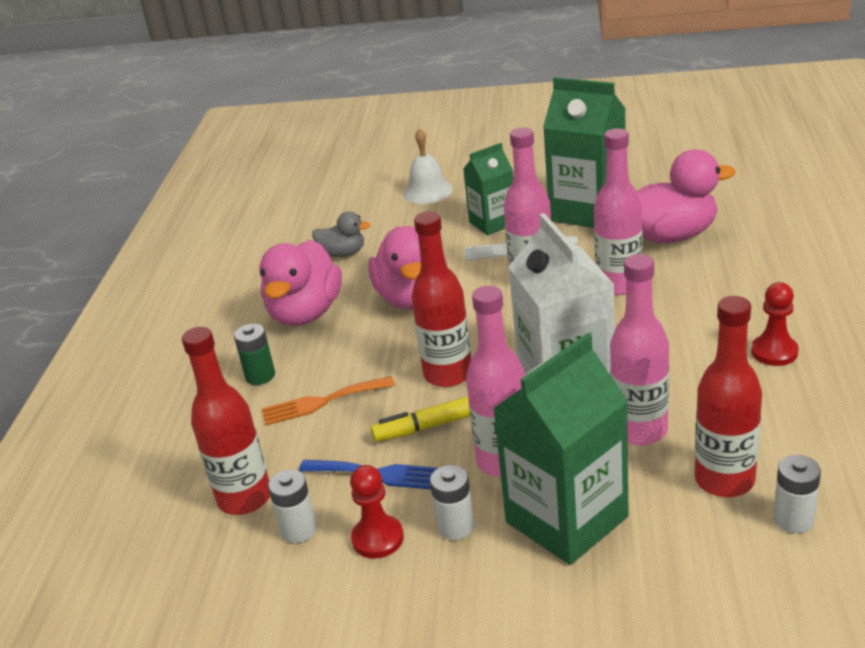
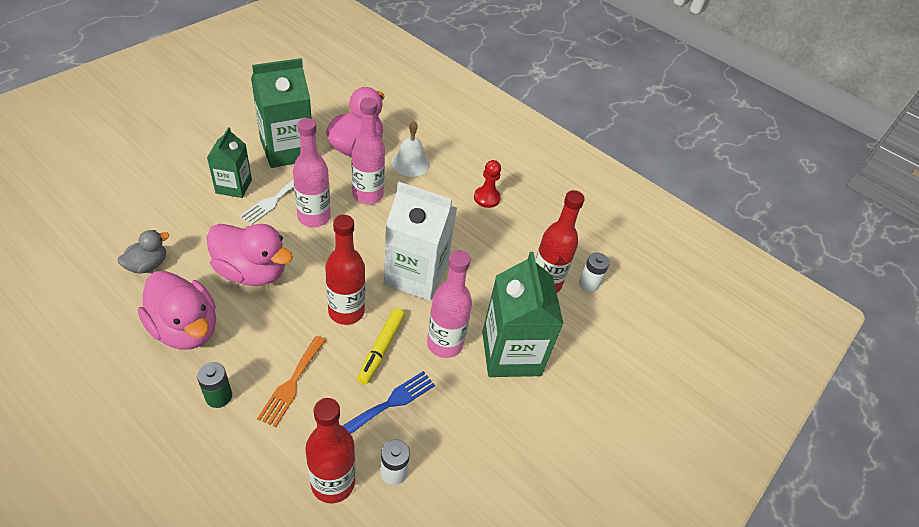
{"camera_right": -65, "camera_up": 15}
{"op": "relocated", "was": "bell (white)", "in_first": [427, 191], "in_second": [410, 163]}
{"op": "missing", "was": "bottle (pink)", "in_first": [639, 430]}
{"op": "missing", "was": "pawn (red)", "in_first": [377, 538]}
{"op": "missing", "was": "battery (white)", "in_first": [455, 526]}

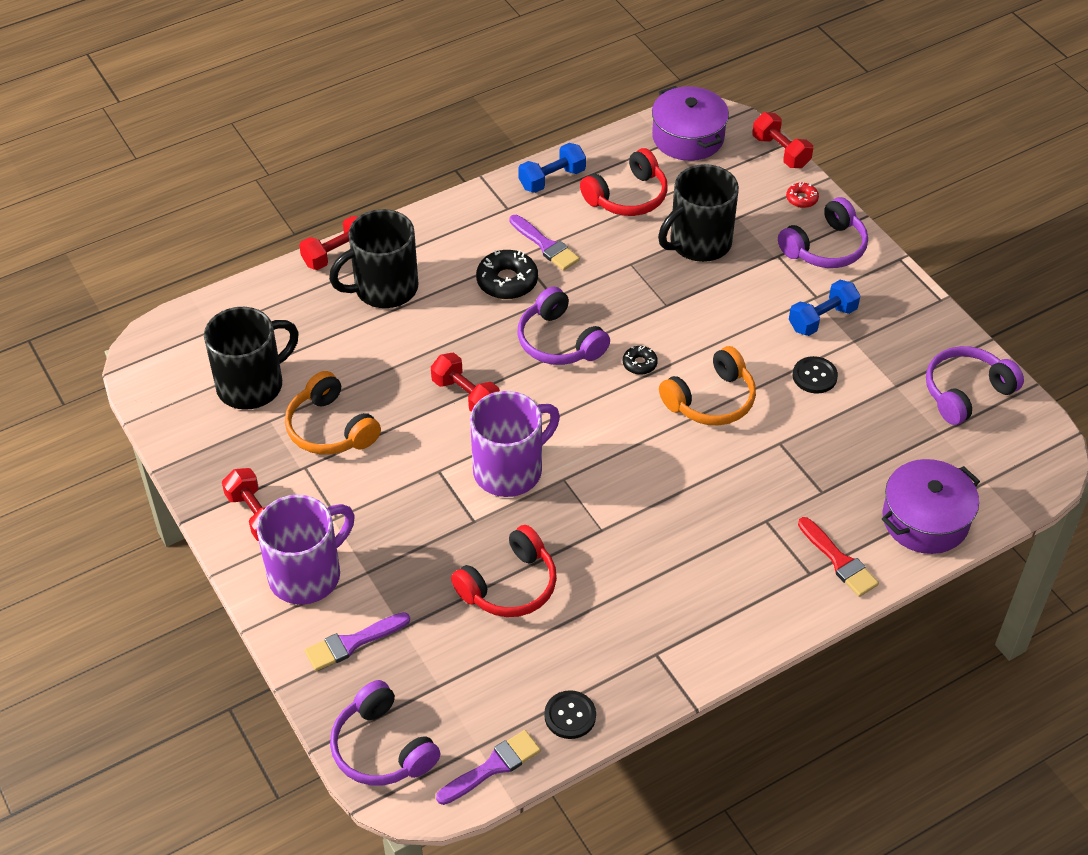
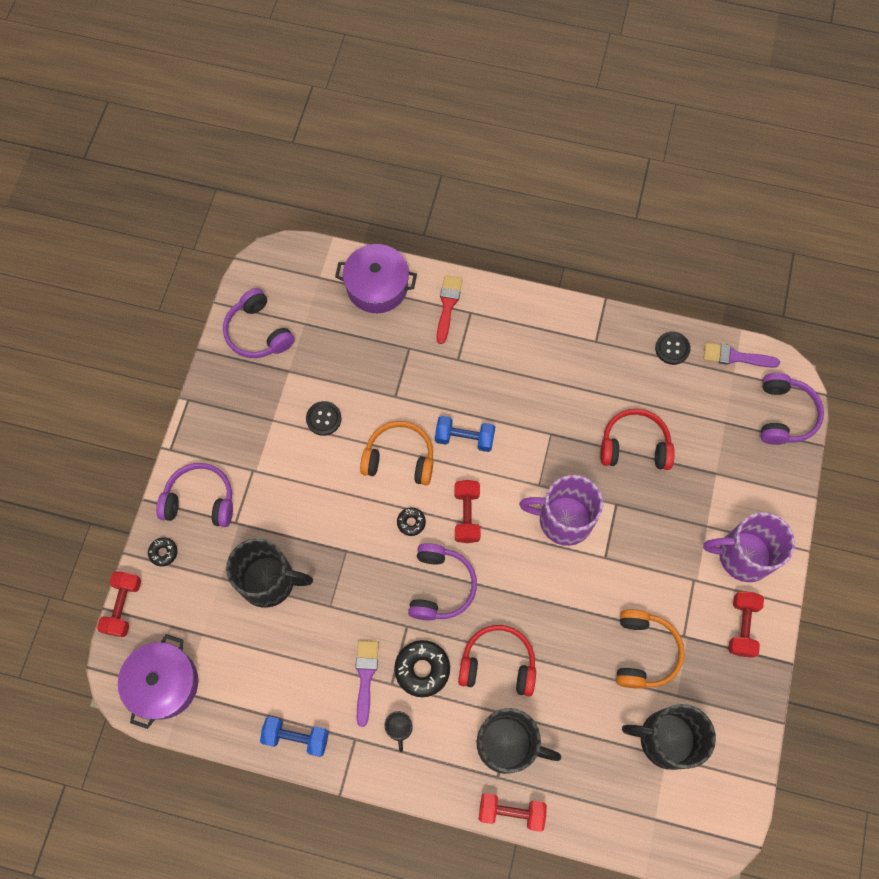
{"camera_right": -135, "camera_up": 20}
{"op": "relocated", "was": "headphones (red)", "in_first": [628, 197], "in_second": [498, 663]}
{"op": "colour", "was": "donut (red)", "now": "donut (black)", "in_first": [801, 199], "in_second": [163, 552]}
{"op": "relocated", "was": "dumbbell (blue)", "in_first": [822, 319], "in_second": [464, 438]}
{"op": "spun", "was": "headphones (purple)", "in_first": [965, 392], "in_second": [258, 332], "clockwise": 45}
{"op": "relocated", "was": "dumbbell (red)", "in_first": [465, 395], "in_second": [467, 515]}
{"op": "missing", "was": "brush (purple)", "in_first": [352, 643]}
{"op": "appeared", "now": "mug (black)", "in_second": [399, 728]}

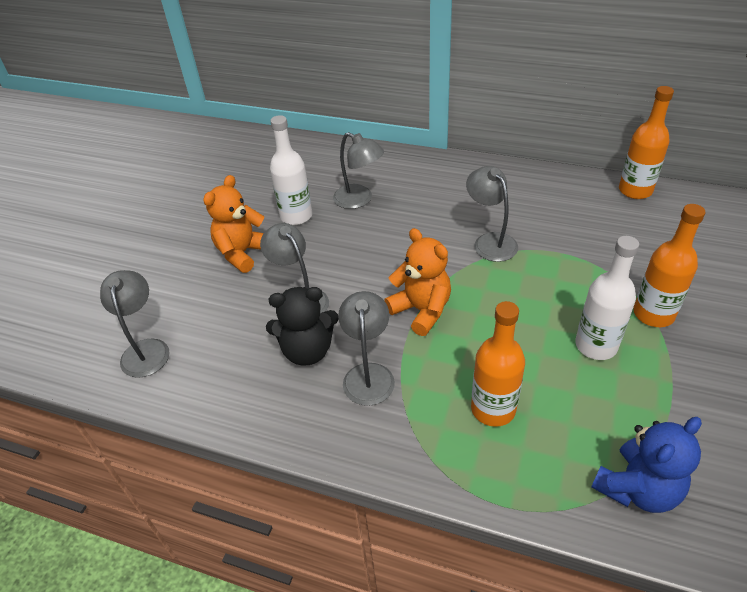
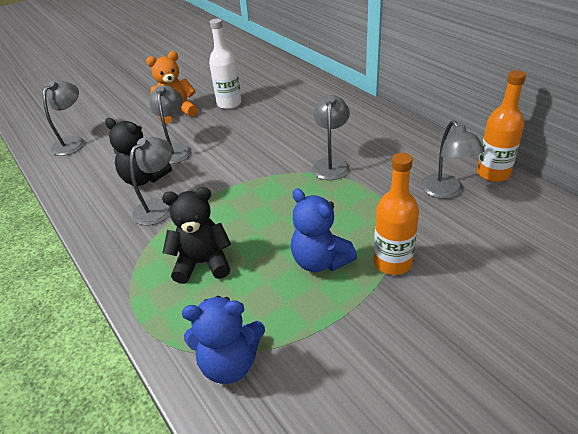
{"camera_right": 35, "camera_up": -5}
{"op": "relocated", "was": "lamp (grey)", "in_first": [359, 200], "in_second": [446, 191]}
{"op": "missing", "was": "teddy bear (orange)", "in_first": [421, 310]}
{"op": "exchanged", "was": "bottle (white)", "now": "teddy bear (blue)", "in_first": [596, 345], "in_second": [320, 261]}
{"op": "exchanged", "was": "bottle (orange)", "now": "teddy bear (black)", "in_first": [493, 409], "in_second": [202, 263]}

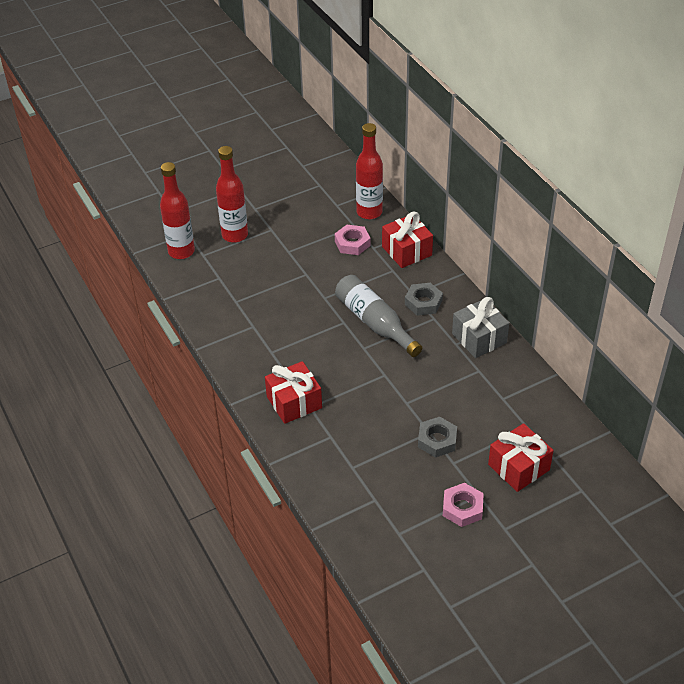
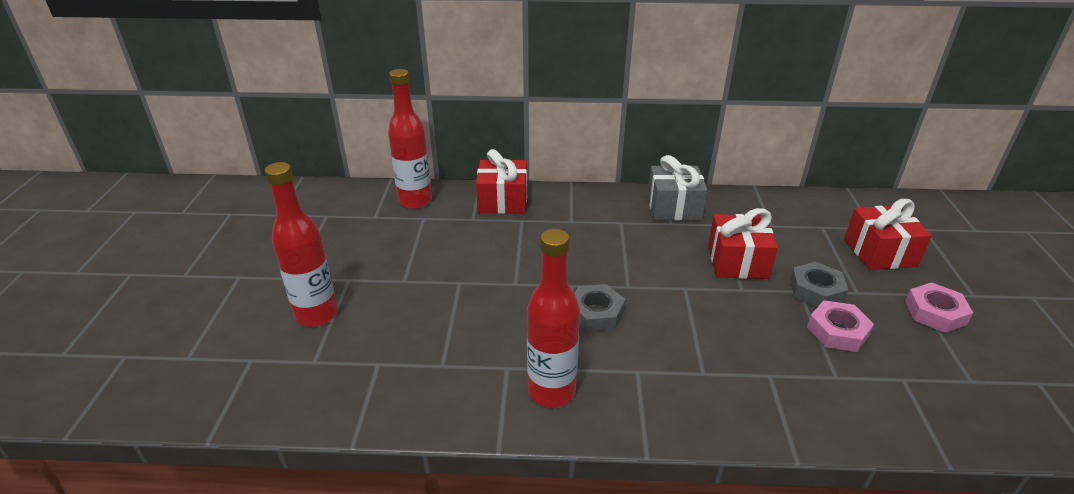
{"camera_right": -60, "camera_up": -10}
{"op": "relocated", "was": "bottle (red)", "in_first": [181, 251], "in_second": [551, 391]}
{"op": "relocated", "was": "nut (pink)", "in_first": [352, 243], "in_second": [837, 331]}
{"op": "missing", "was": "bottle (grey)", "in_first": [374, 322]}
{"op": "relocated", "was": "nut (grey)", "in_first": [423, 302], "in_second": [596, 313]}
{"op": "relocated", "was": "gift (red)", "in_first": [294, 402], "in_second": [737, 261]}

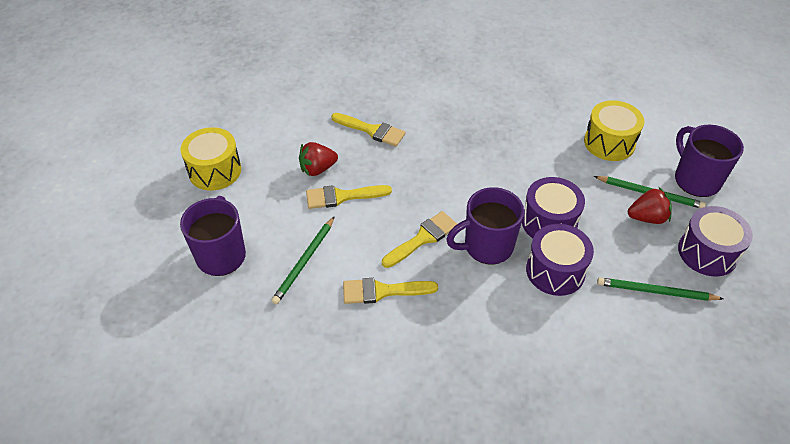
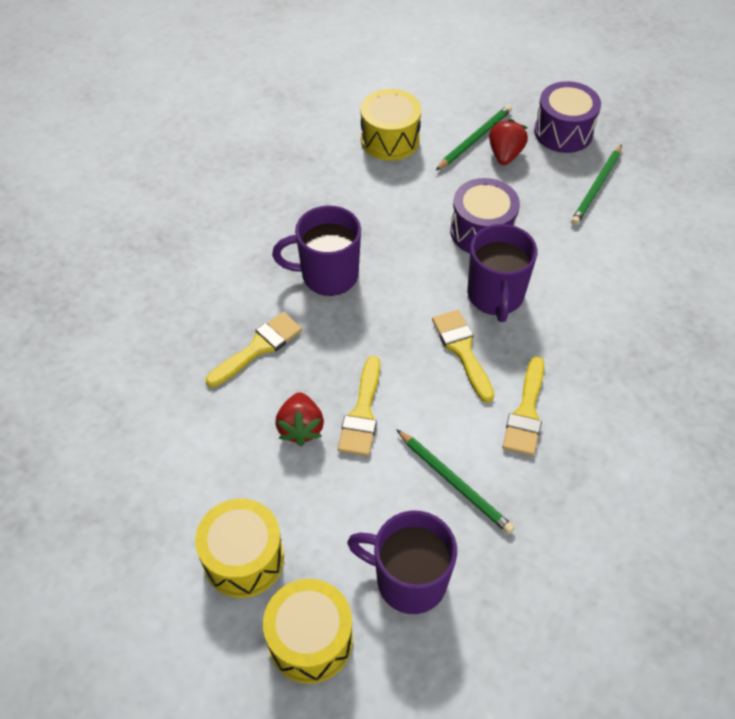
{"camera_right": -70, "camera_up": 5}
{"op": "relocated", "was": "mug (purple)", "in_first": [695, 180], "in_second": [327, 275]}
{"op": "missing", "was": "drum (purple)", "in_first": [555, 271]}
{"op": "appeared", "now": "drum (yellow)", "in_second": [310, 640]}

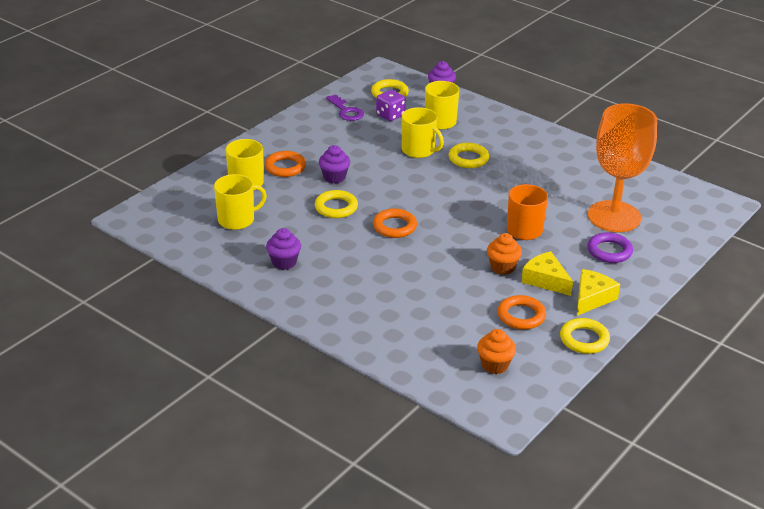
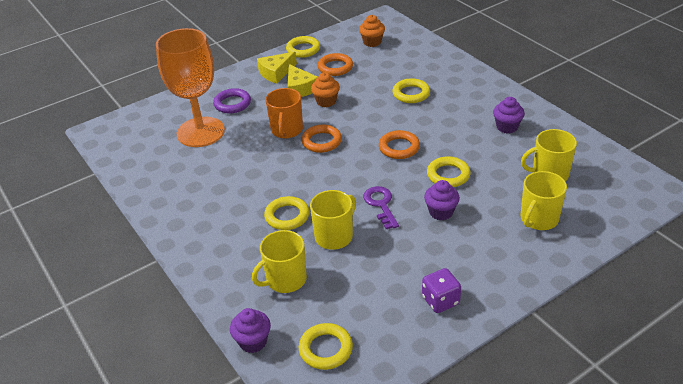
{"camera_right": -160, "camera_up": 5}
{"op": "relocated", "was": "dice (purple)", "in_first": [390, 115], "in_second": [440, 300]}
{"op": "relocated", "was": "key (purple)", "in_first": [346, 111], "in_second": [381, 204]}
{"op": "spun", "was": "mug (yellow)", "in_first": [419, 150], "in_second": [334, 236], "clockwise": 75}
{"op": "relocated", "was": "ring (orange)", "in_first": [285, 167], "in_second": [321, 141]}
{"op": "appeared", "now": "ring (yellow)", "in_second": [411, 94]}

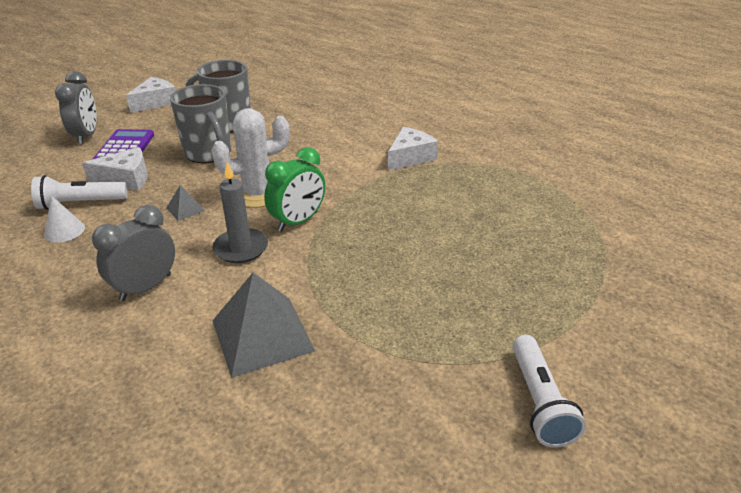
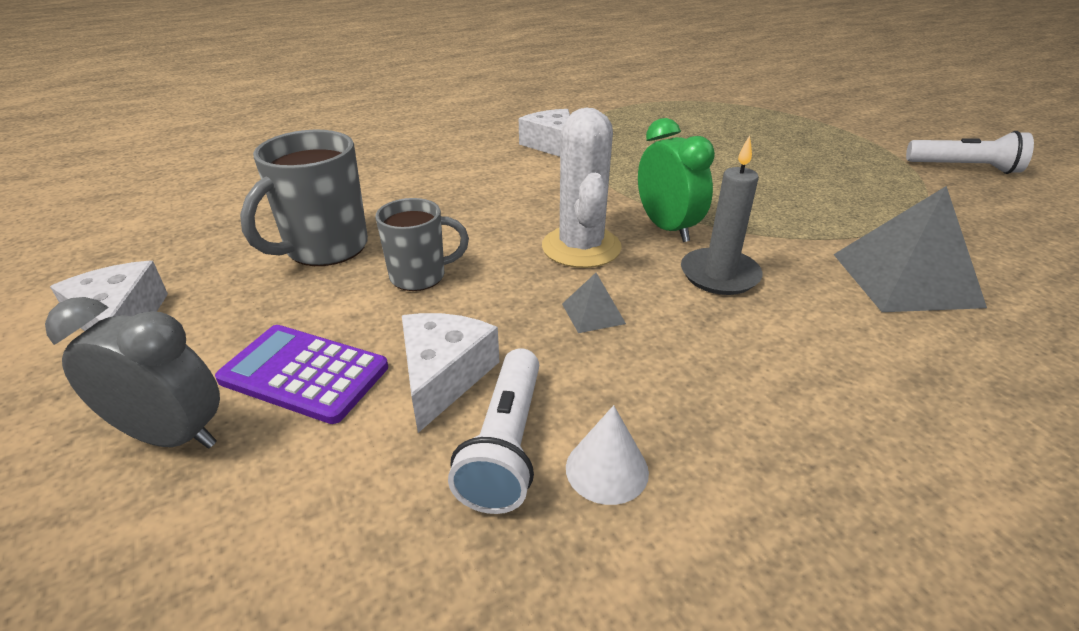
{"camera_right": -70, "camera_up": 0}
{"op": "size", "was": "mug (grey)", "in_first": [209, 153], "in_second": [420, 276], "ratio": 0.64}
{"op": "missing", "was": "clock (grey)", "in_first": [146, 287]}

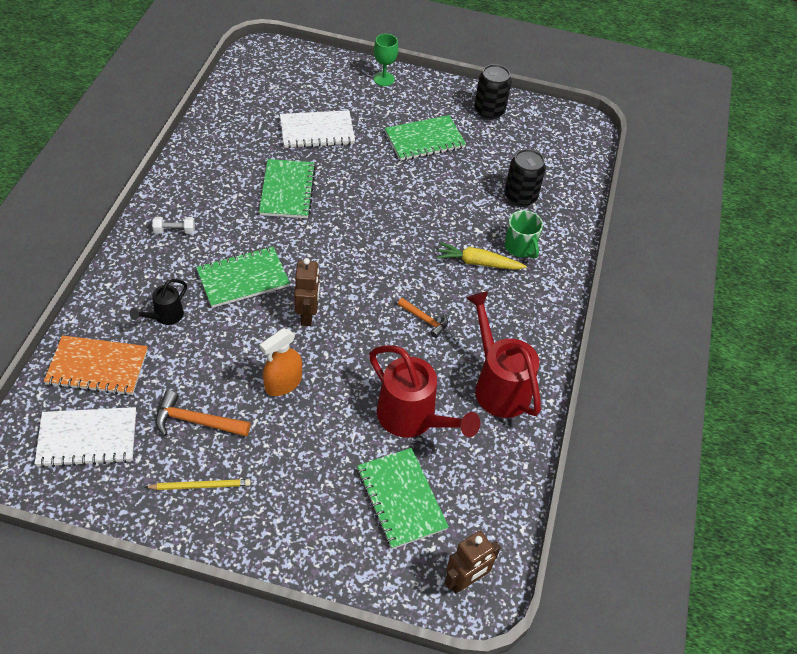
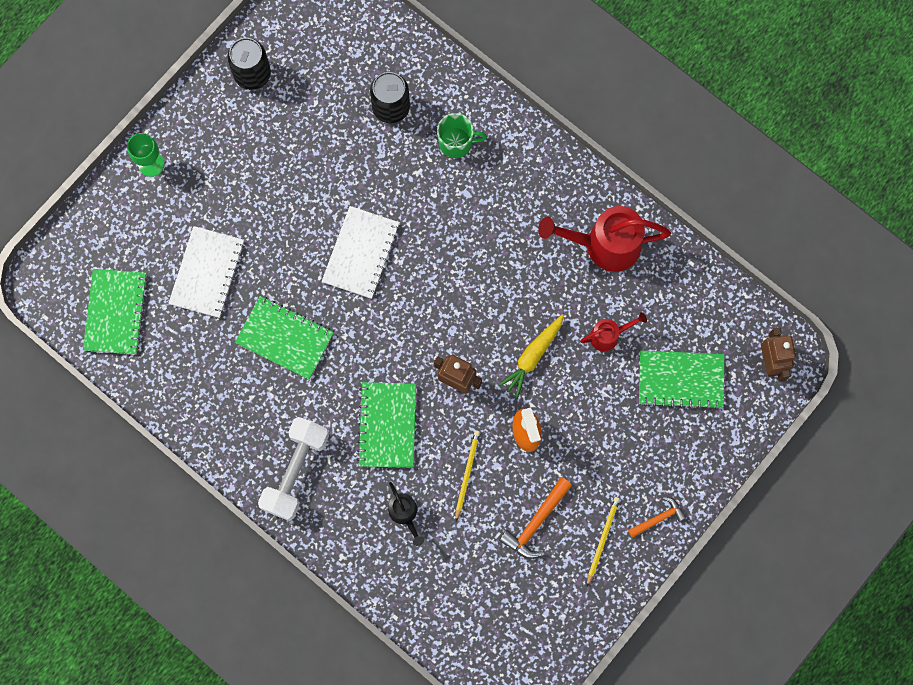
{"camera_right": -60, "camera_up": 25}
{"op": "relocated", "was": "notebook (green)", "in_first": [424, 140], "in_second": [116, 312]}
{"op": "size", "was": "dumbbell (white)", "in_first": [174, 231], "in_second": [295, 471], "ratio": 2.26}
{"op": "relocated", "was": "carrot (yellow)", "in_first": [478, 263], "in_second": [532, 357]}
{"op": "relocated", "was": "hammer (orange)", "in_first": [425, 320], "in_second": [658, 518]}
{"op": "missing", "was": "notebook (orange)", "in_first": [97, 367]}
{"op": "size", "was": "watering can (red)", "in_first": [412, 419], "in_second": [608, 335], "ratio": 0.52}
{"op": "relocated", "was": "notebook (white)", "in_first": [87, 439], "in_second": [361, 253]}
{"op": "appeared", "now": "pencil (yellow)", "in_second": [467, 474]}

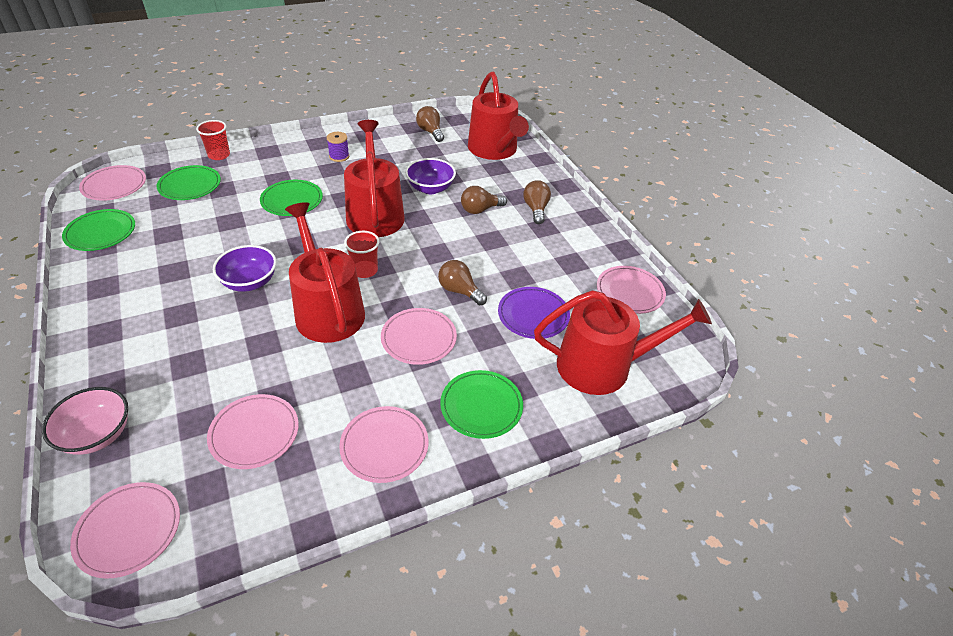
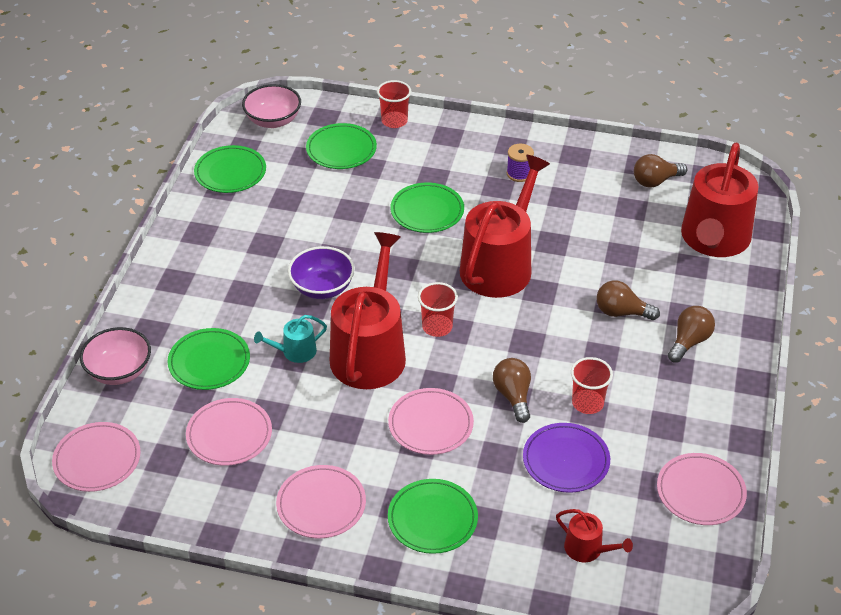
{"camera_right": 40, "camera_up": 0}
{"op": "spun", "was": "light bulb (brown)", "in_first": [430, 132], "in_second": [655, 181], "clockwise": -120}
{"op": "missing", "was": "bowl (purple)", "in_first": [430, 188]}
{"op": "exchanged", "was": "plate (pink)", "now": "bowl (pink)", "in_first": [114, 186], "in_second": [273, 120]}
{"op": "size", "was": "watering can (red)", "in_first": [603, 366], "in_second": [587, 549], "ratio": 0.44}
{"op": "appeared", "now": "watering can (turquoise)", "in_second": [295, 352]}
{"op": "appeared", "now": "plate (green)", "in_second": [209, 362]}
{"op": "appeared", "now": "cup (red)", "in_second": [587, 403]}

